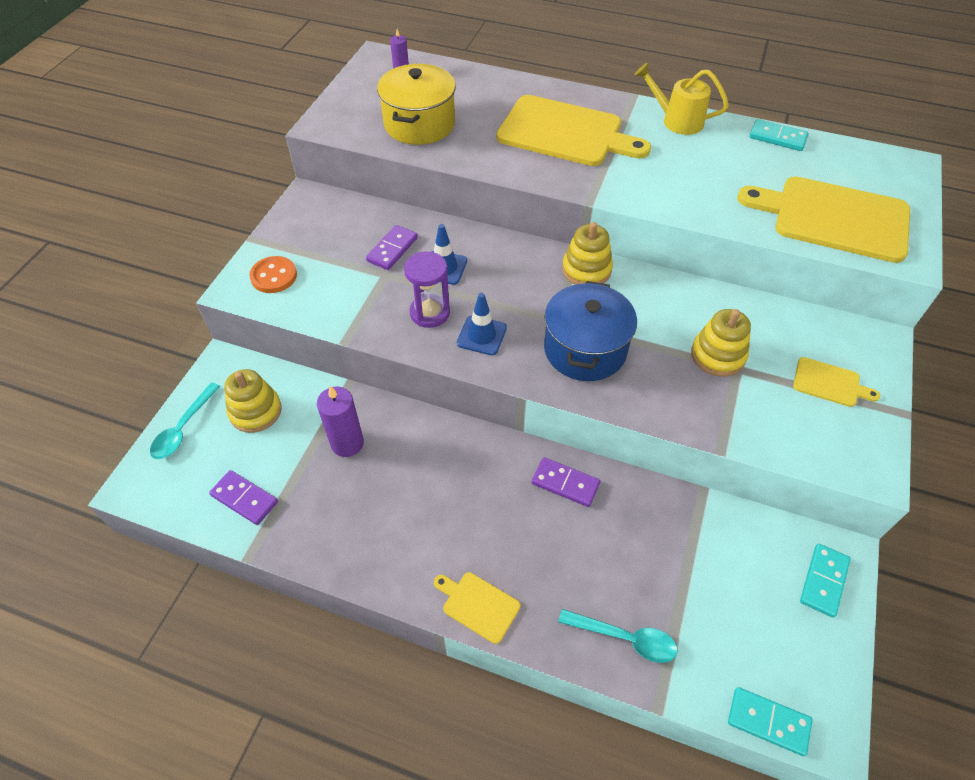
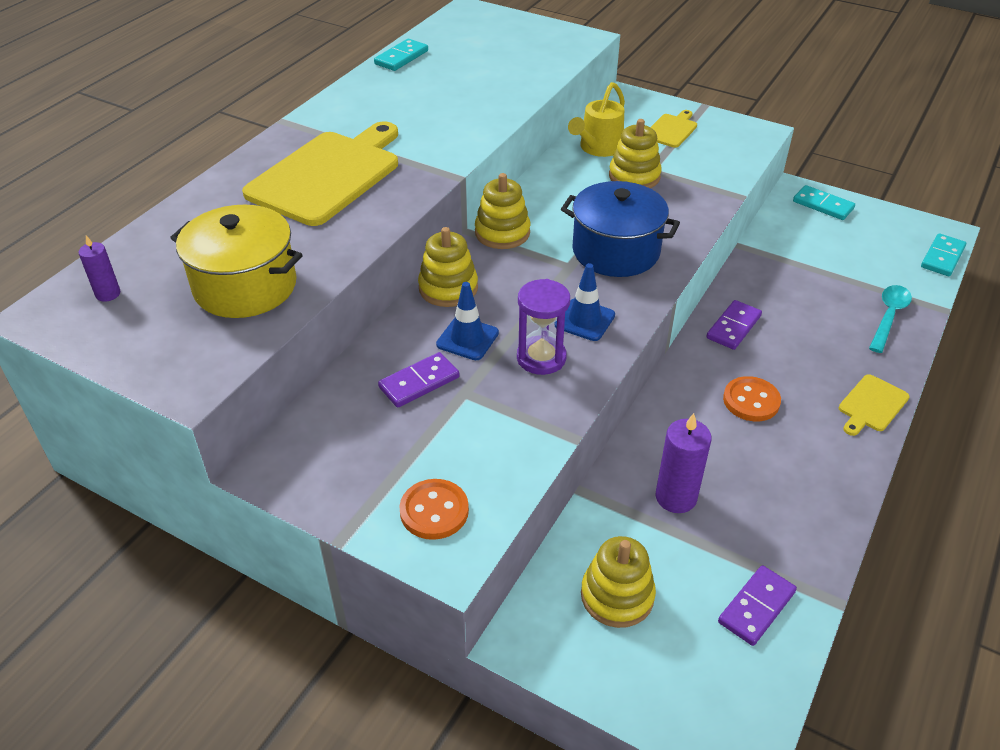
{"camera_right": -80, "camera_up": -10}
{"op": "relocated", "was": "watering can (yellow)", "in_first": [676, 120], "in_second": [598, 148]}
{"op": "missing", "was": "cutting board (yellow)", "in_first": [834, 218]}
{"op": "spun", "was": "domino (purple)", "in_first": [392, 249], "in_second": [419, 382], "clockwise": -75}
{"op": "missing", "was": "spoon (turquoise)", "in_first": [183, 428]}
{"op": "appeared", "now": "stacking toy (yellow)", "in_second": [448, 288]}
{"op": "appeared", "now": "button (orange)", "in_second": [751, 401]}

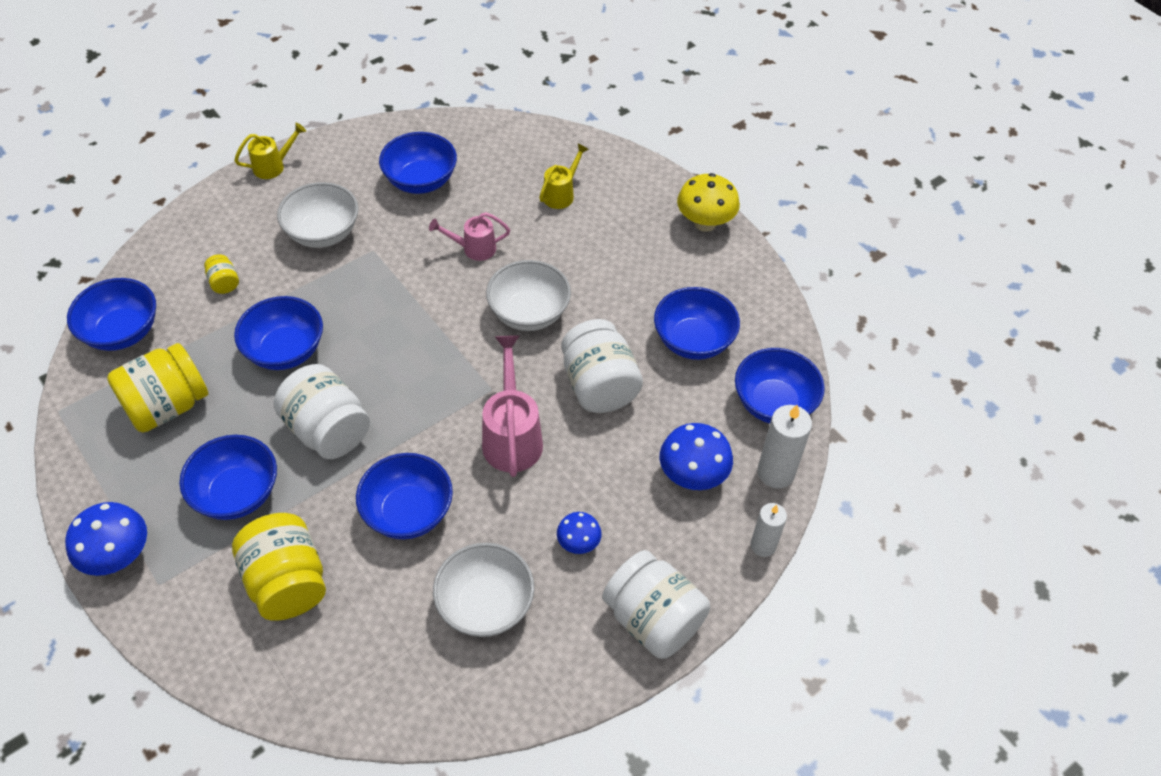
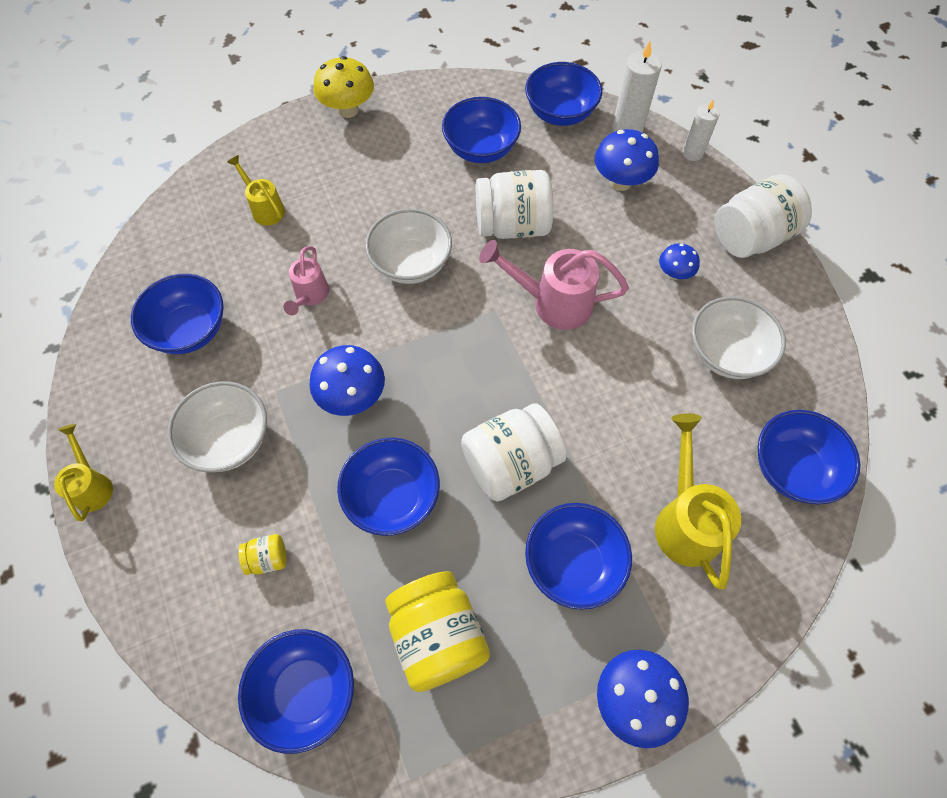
{"camera_right": -75, "camera_up": 10}
{"op": "relocated", "was": "bowl (blue)", "in_first": [408, 512], "in_second": [792, 468]}
{"op": "exchanged", "was": "jar (yellow)", "now": "watering can (yellow)", "in_first": [287, 582], "in_second": [685, 520]}
{"op": "appeared", "now": "mushroom (blue)", "in_second": [352, 396]}

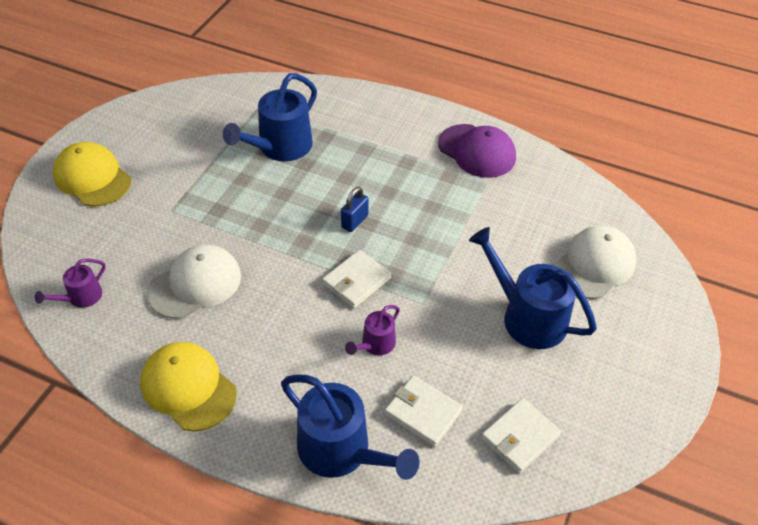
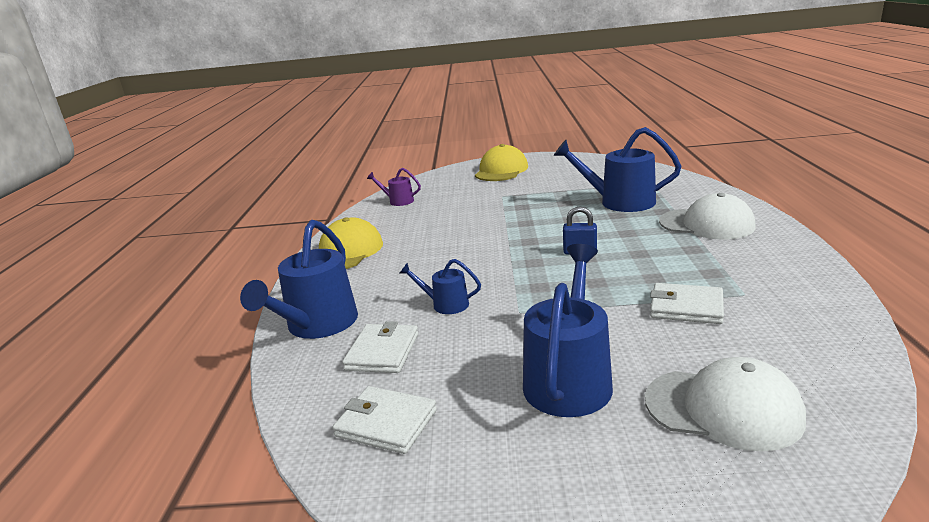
{"camera_right": 70, "camera_up": -25}
{"op": "missing", "was": "cap (purple)", "in_first": [477, 151]}
{"op": "relocated", "was": "cap (white)", "in_first": [195, 284], "in_second": [706, 224]}
{"op": "relocated", "was": "wallet (white)", "in_first": [356, 281], "in_second": [686, 307]}
{"op": "colour", "was": "watering can (purple)", "now": "watering can (blue)", "in_first": [375, 344], "in_second": [445, 304]}

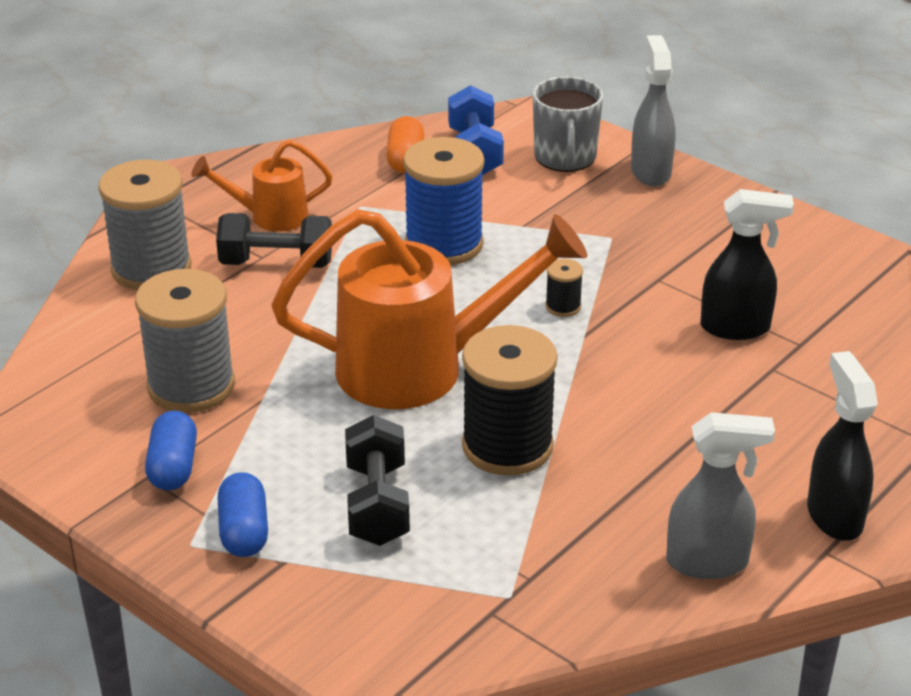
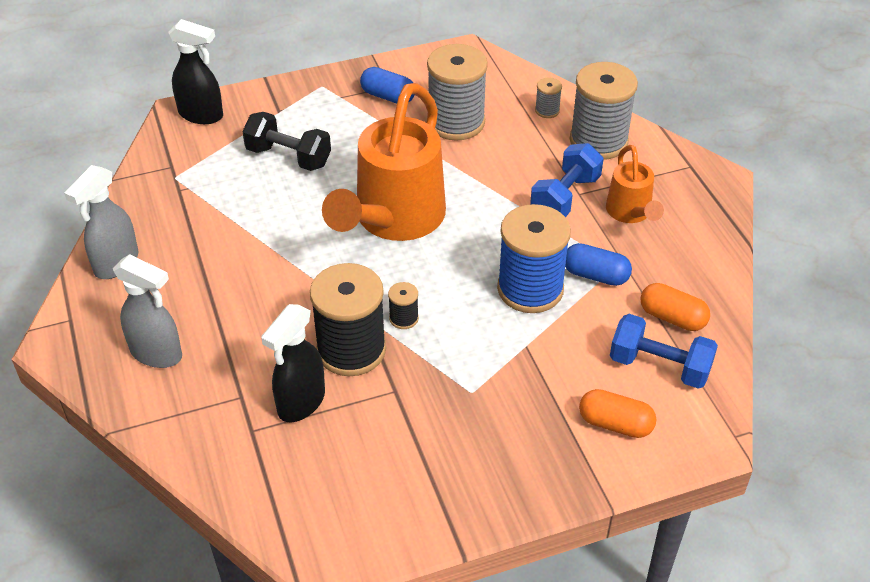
{"camera_right": 120, "camera_up": 10}
{"op": "relocated", "was": "spray bottle (grey)", "in_first": [650, 171], "in_second": [157, 353]}
{"op": "exchanged", "was": "mug (grey)", "now": "capsule (orange)", "in_first": [565, 157], "in_second": [615, 424]}
{"op": "spun", "was": "watering can (orange)", "in_first": [269, 217], "in_second": [630, 213], "clockwise": 150}
{"op": "colour", "was": "dumbbell (black)", "now": "dumbbell (blue)", "in_first": [276, 263], "in_second": [565, 197]}
{"op": "relocated", "was": "spool (black)", "in_first": [507, 446], "in_second": [351, 350]}
{"op": "relocated", "was": "spray bottle (black)", "in_first": [834, 516], "in_second": [201, 115]}
{"op": "relocated", "was": "capsule (blue)", "in_first": [244, 531], "in_second": [595, 275]}
{"op": "appeared", "now": "spool (grey)", "in_second": [547, 110]}

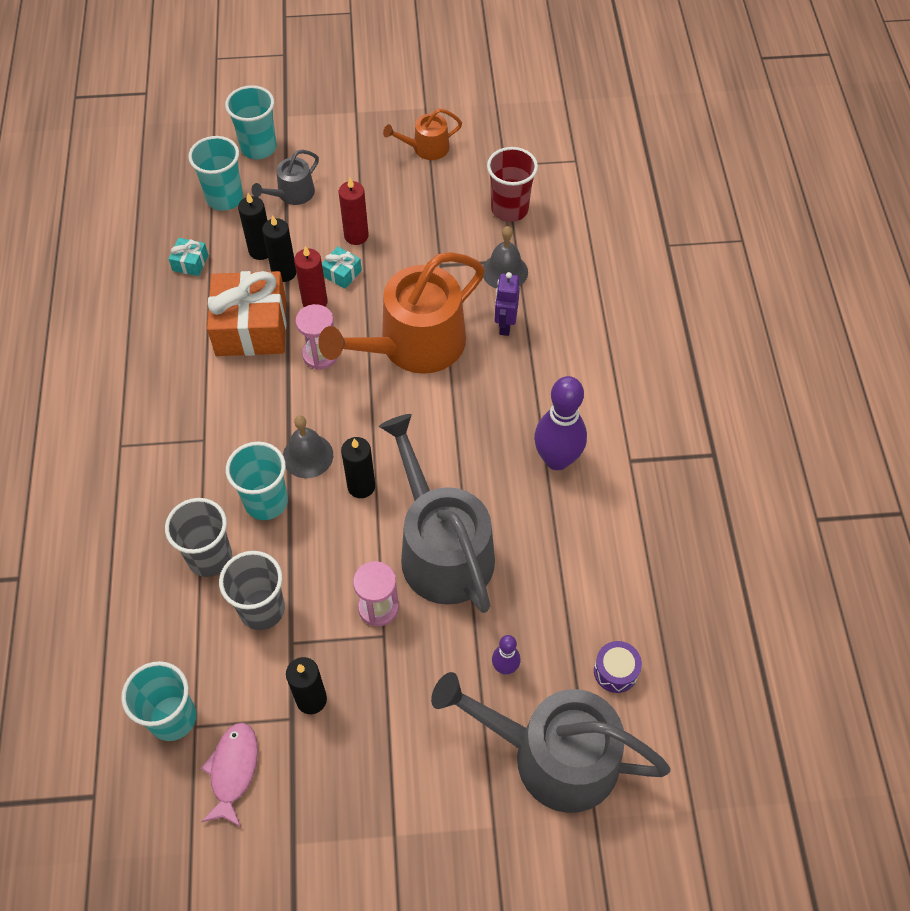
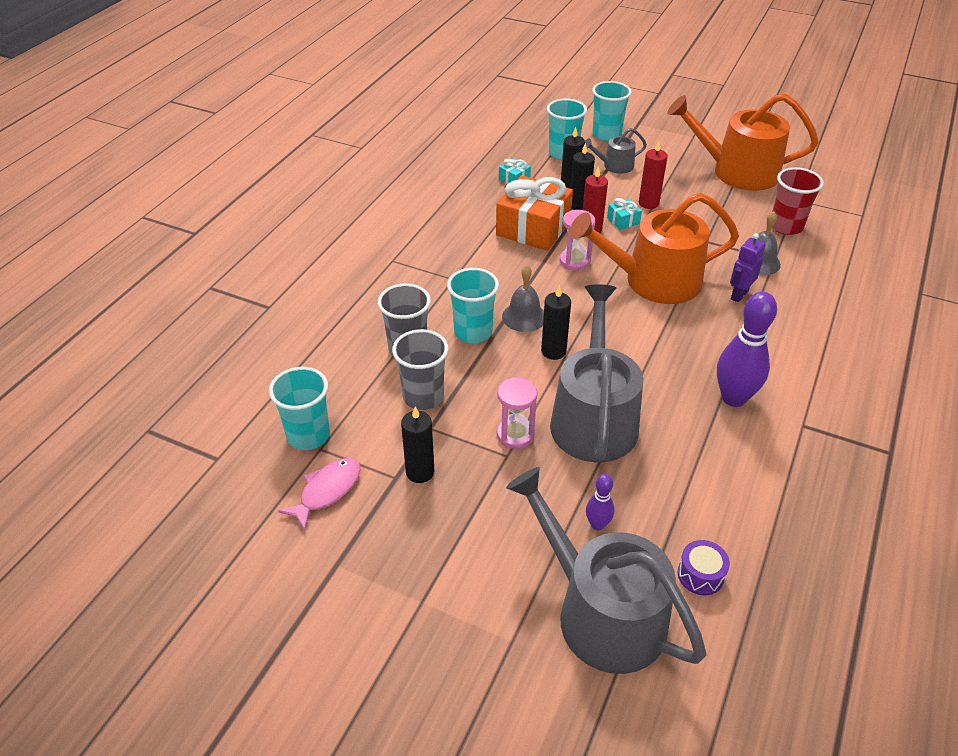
{"camera_right": 30, "camera_up": -15}
{"op": "size", "was": "watering can (orange)", "in_first": [426, 148], "in_second": [737, 171], "ratio": 2.12}

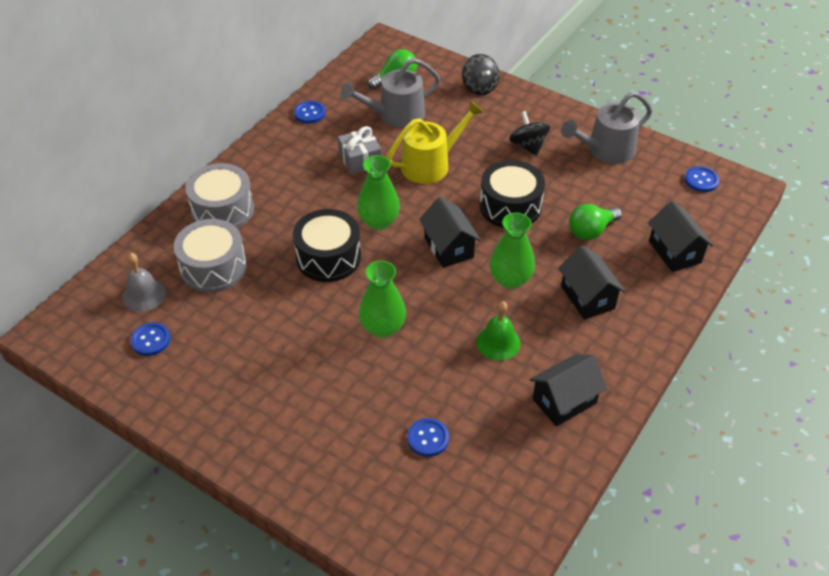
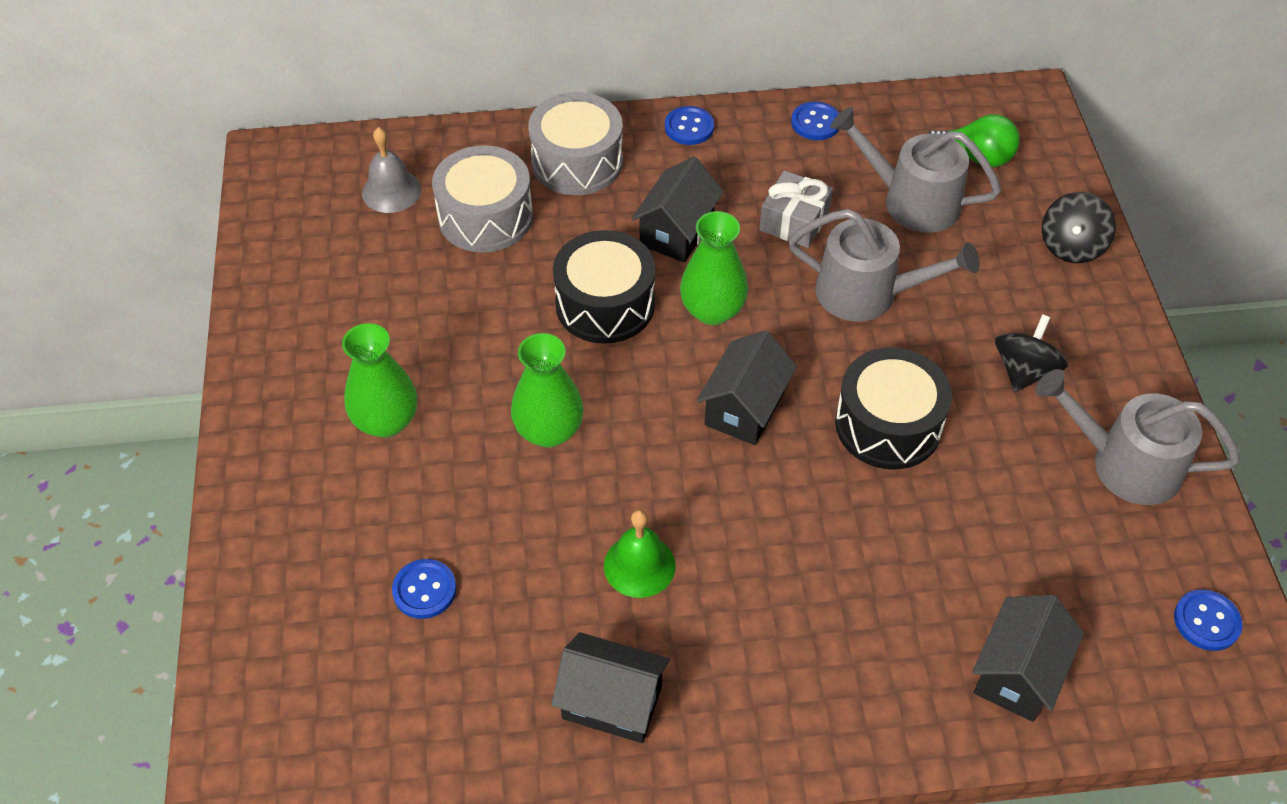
{"camera_right": 50, "camera_up": 5}
{"op": "colour", "was": "watering can (yellow)", "now": "watering can (grey)", "in_first": [430, 164], "in_second": [867, 293]}
{"op": "missing", "was": "light bulb (green)", "in_first": [591, 231]}
{"op": "relocated", "was": "vase (green)", "in_first": [510, 279], "in_second": [386, 421]}
{"op": "relocated", "was": "house (black)", "in_first": [587, 297], "in_second": [677, 232]}
{"op": "relocated", "was": "button (blue)", "in_first": [151, 340], "in_second": [689, 127]}

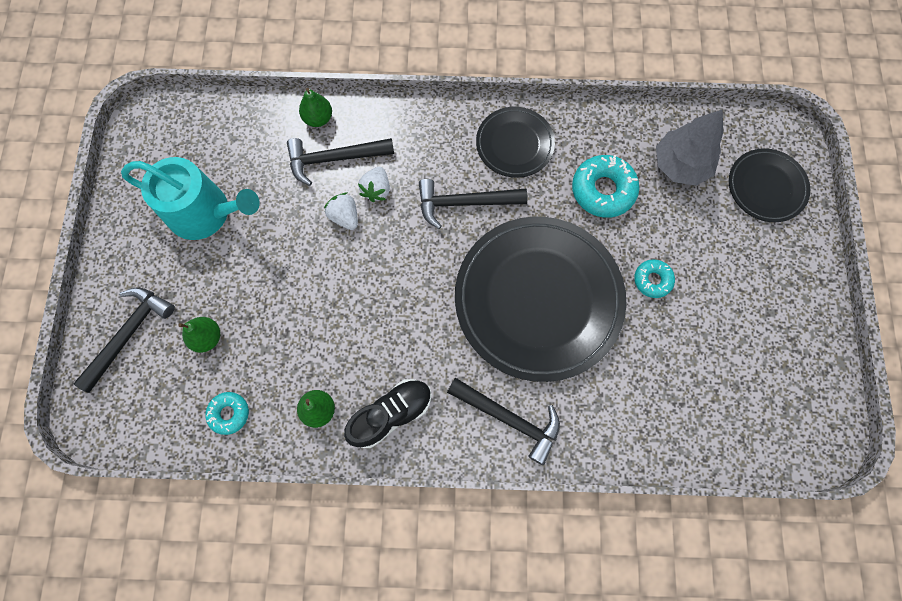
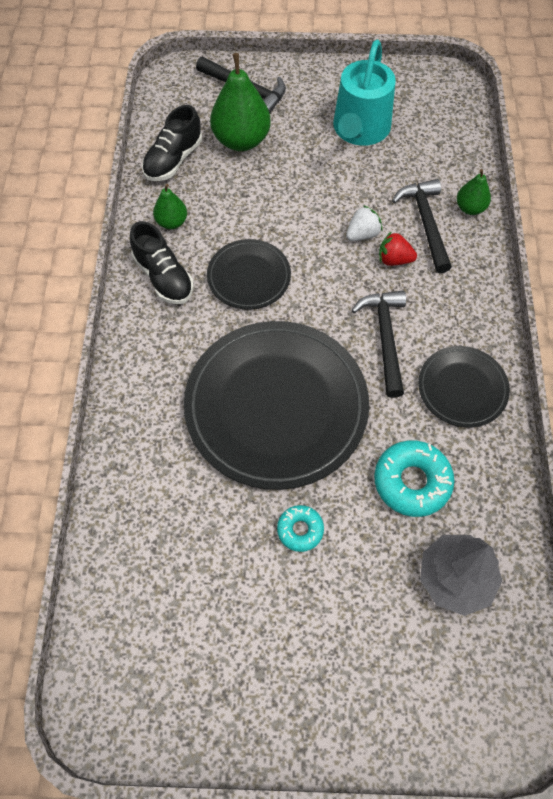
{"camera_right": 90, "camera_up": -10}
{"op": "relocated", "was": "plate (black)", "in_first": [766, 187], "in_second": [249, 277]}
{"op": "colour", "was": "strawberry (white)", "now": "strawberry (red)", "in_first": [376, 190], "in_second": [394, 259]}
{"op": "size", "was": "pear (green)", "in_first": [207, 337], "in_second": [241, 140], "ratio": 1.87}
{"op": "missing", "was": "hammer (black)", "in_first": [509, 418]}
{"op": "exchanged", "was": "donut (turquoise)", "now": "shoe (black)", "in_first": [229, 413], "in_second": [173, 160]}

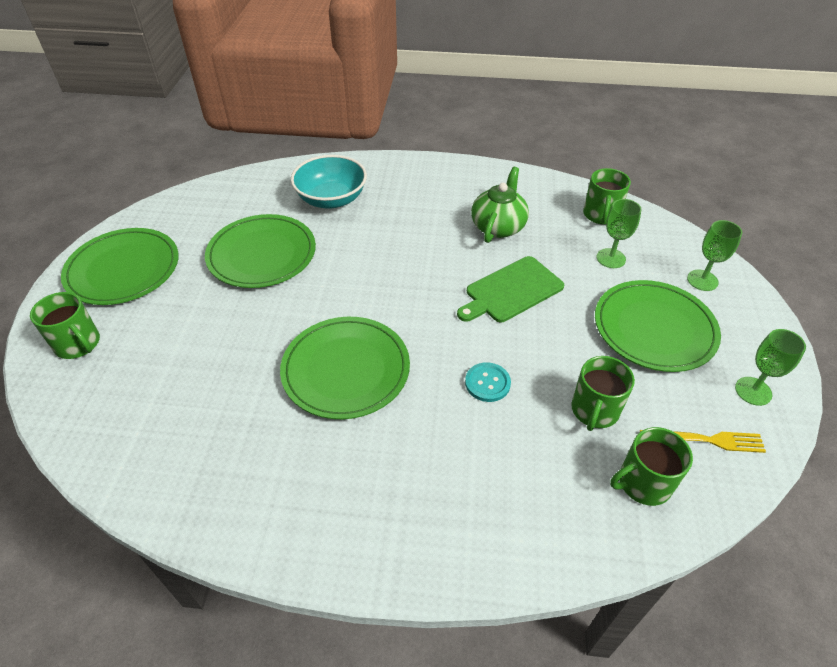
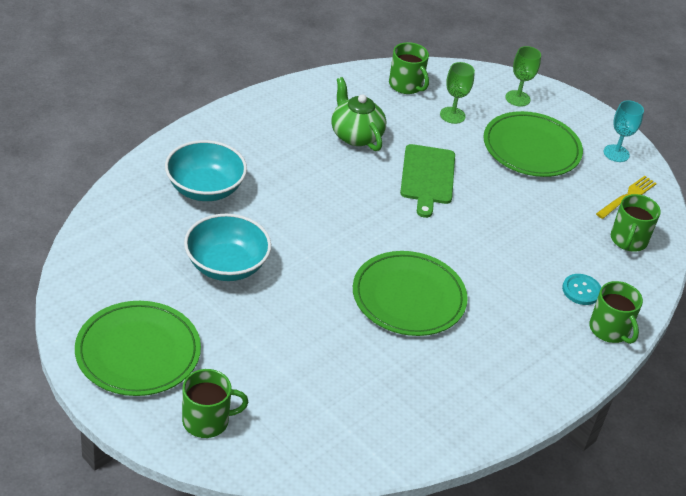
{"camera_right": -55, "camera_up": -5}
{"op": "exchanged", "was": "plate (green)", "now": "bowl (turquoise)", "in_first": [262, 254], "in_second": [226, 265]}
{"op": "colour", "was": "goblet (green)", "now": "goblet (turquoise)", "in_first": [753, 391], "in_second": [616, 153]}
{"op": "relocated", "was": "mug (green)", "in_first": [594, 410], "in_second": [610, 330]}
{"op": "relocated", "was": "button (turquoise)", "in_first": [487, 383], "in_second": [581, 290]}

